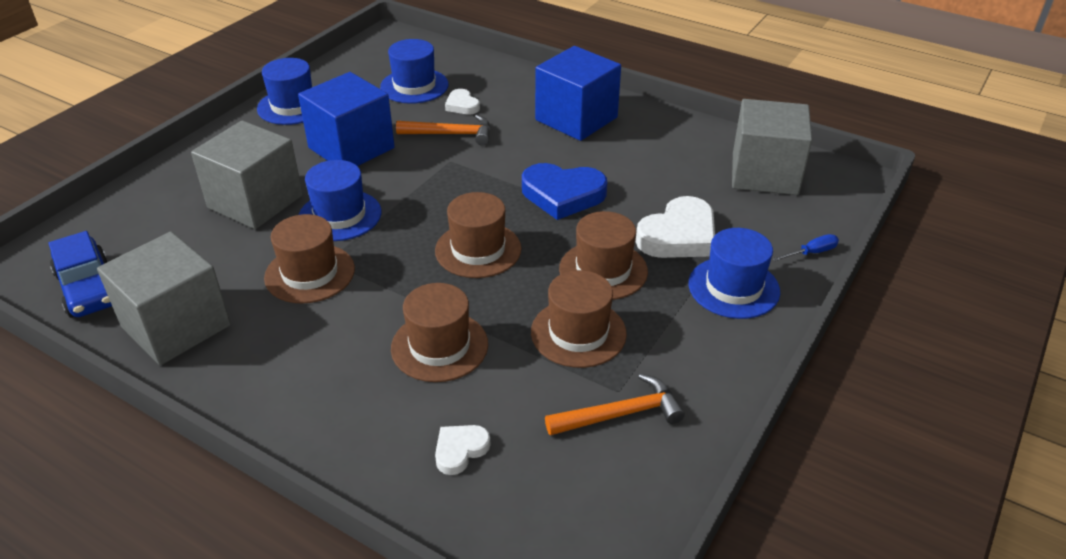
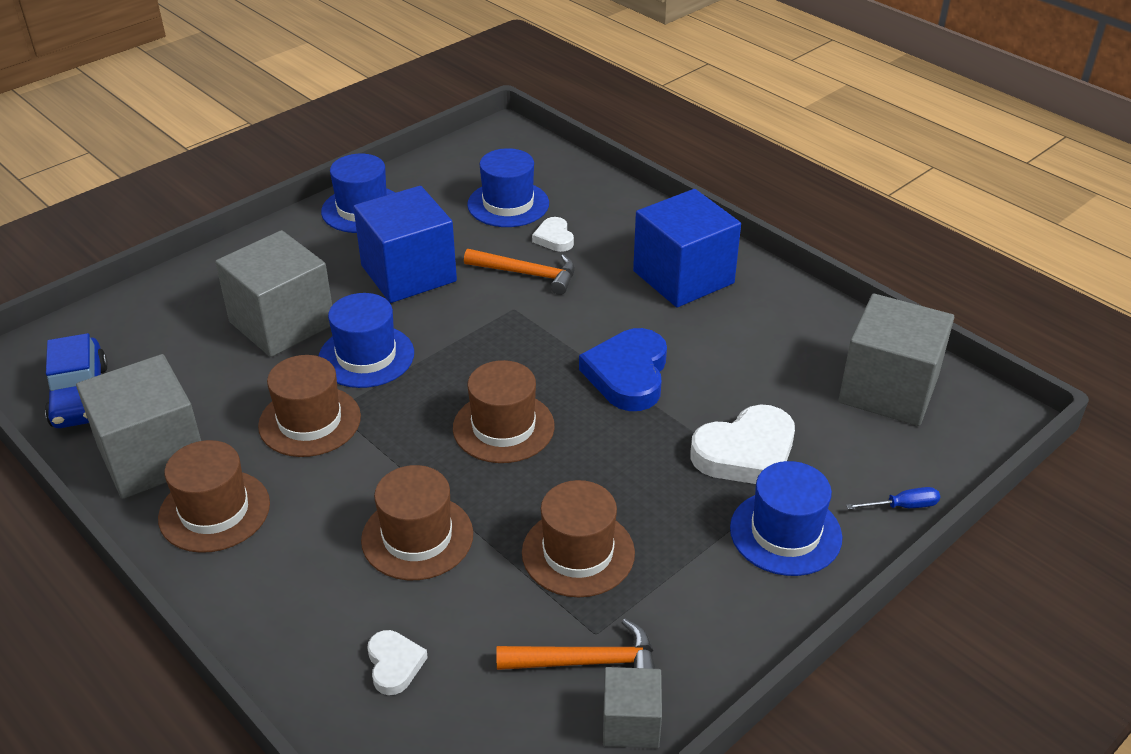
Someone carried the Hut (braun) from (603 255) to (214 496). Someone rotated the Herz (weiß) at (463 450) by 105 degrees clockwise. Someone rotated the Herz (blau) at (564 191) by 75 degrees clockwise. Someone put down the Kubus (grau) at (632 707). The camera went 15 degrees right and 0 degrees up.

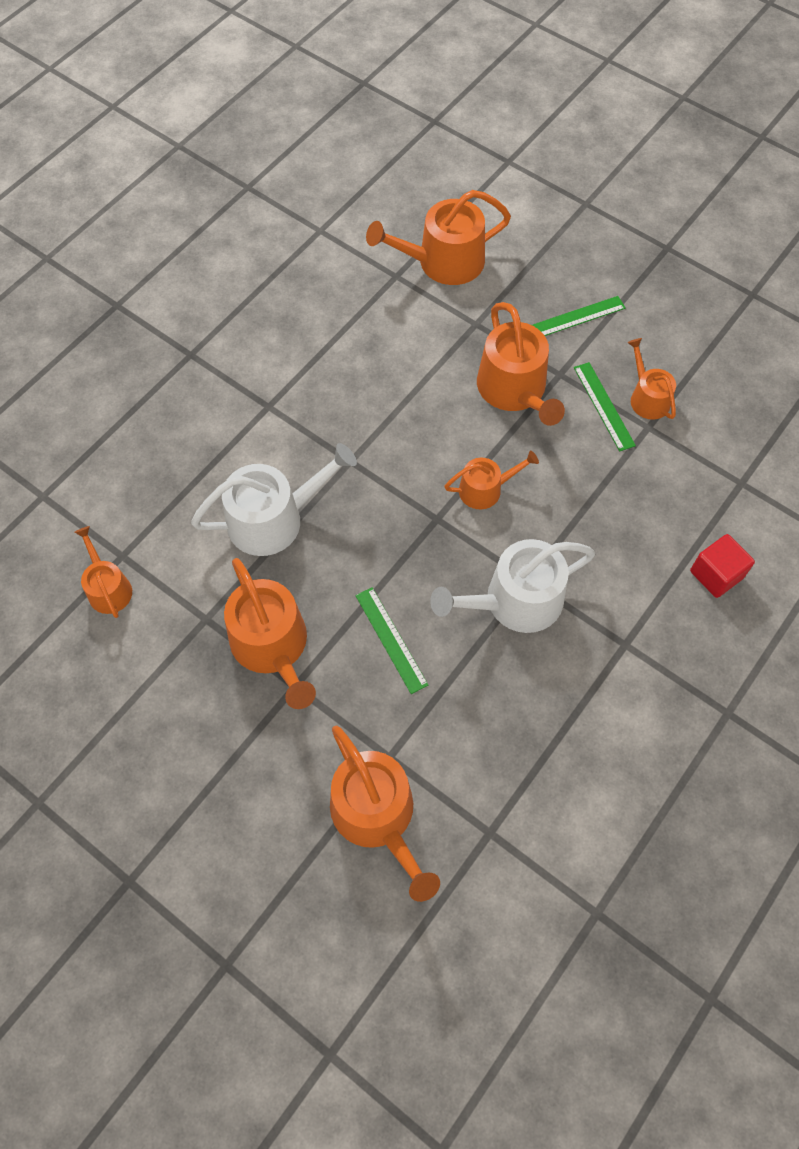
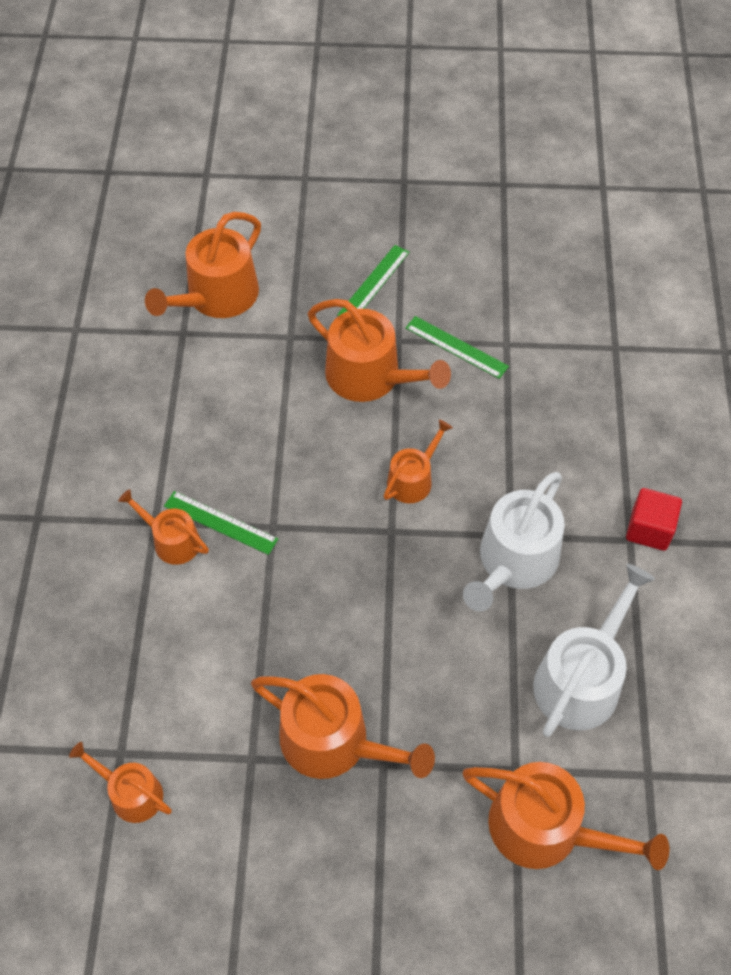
Someone carried the Gießkanne (orange) from (651 379) to (163 527). Someone carried the Lineal (grün) from (391 640) to (221 523). Someone carried the Gießkanne (weiß) from (274 499) to (594 650). Someone carried the Kubus (rot) from (722 566) to (654 519). The camera went 35 degrees left and 5 degrees down.

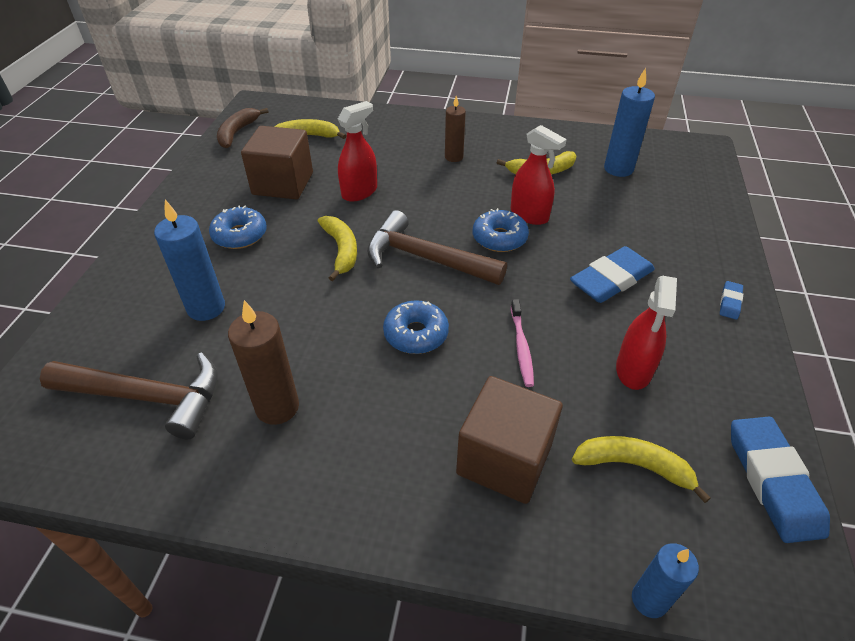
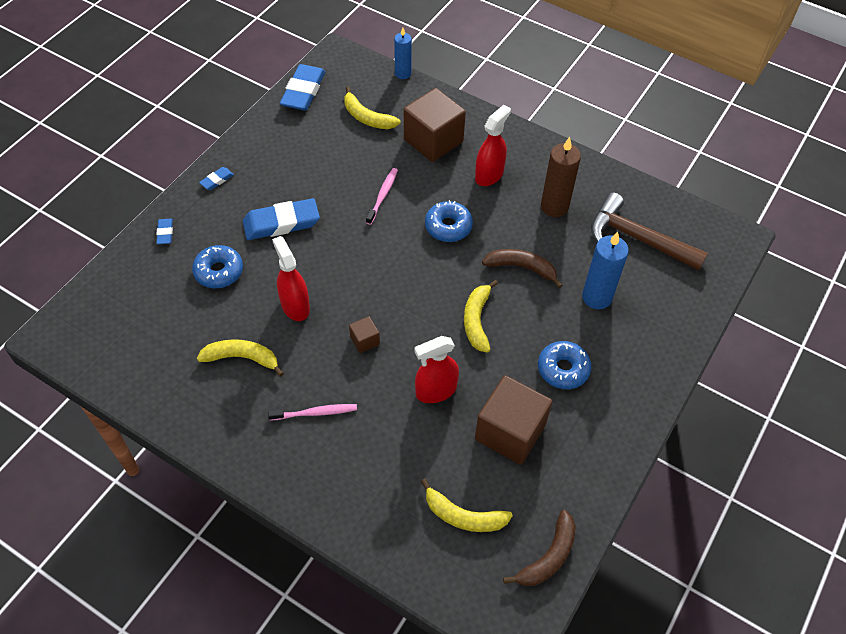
Someone put down the Radiergummi (blau) at (164 231). Someone carried the Donut (blau) from (501 230) to (217 266). Someone swapped the Kerze (braun) at (455 129) for the Zahnbürste (rosa) at (312 412). Someone put down the Kubus (braun) at (364 334). Someone carried the Sprühflasche (rot) from (646 333) to (493 145). Someone put down the Banane (braun) at (522 268). Someone took away the Hammer (braun) at (437 247). Someone took away the Kerze (blau) at (629 122). The camera went 160 degrees left and 10 degrees up.

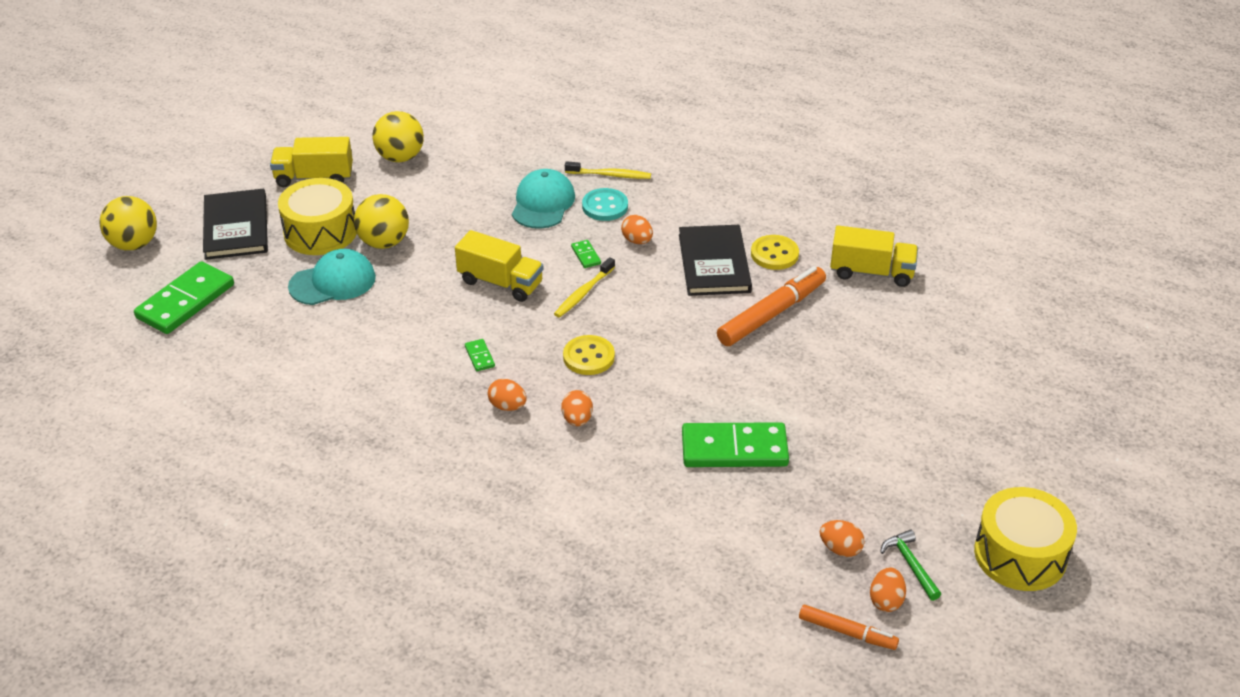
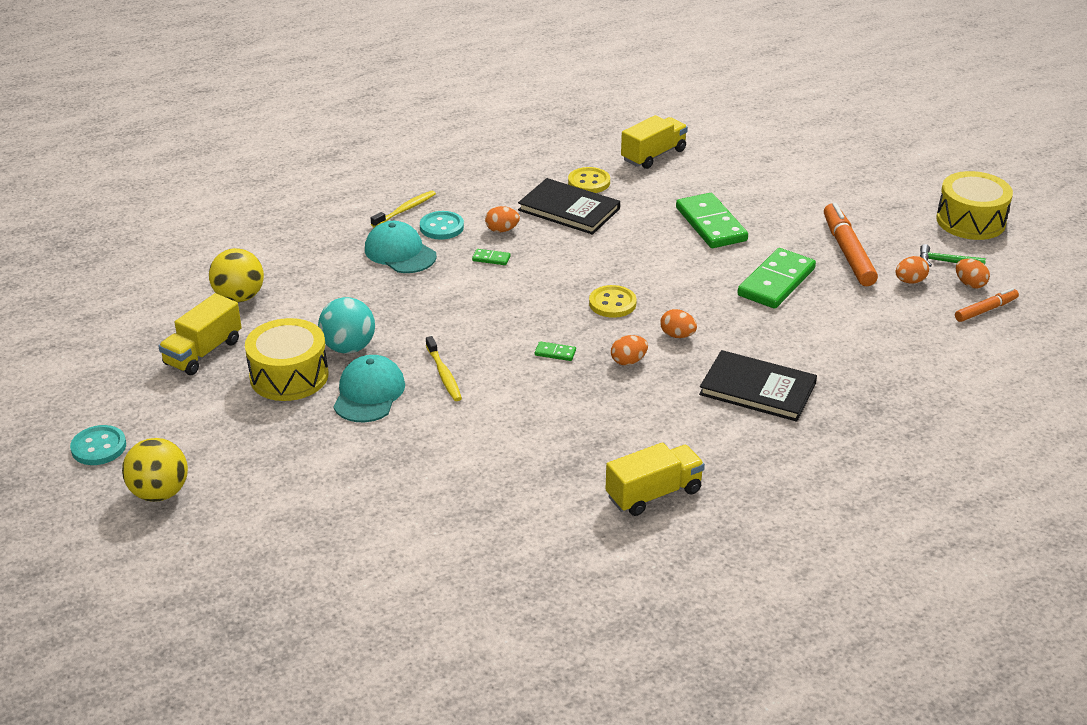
Someone put down the Knopf (türkis) at (98 445). Someone repainted the Ball (gelb) at (381 221), which became the Ball (türkis) at (346 325). Someone carried the Zahnbürste (gelb) from (584 287) to (444 368). Someone carried the Lastwagen (gelb) from (499 266) to (655 479). Someone carried the Dominostein (grün) from (184 297) to (712 220). Someone carried the Buch (schwarz) from (235 224) to (758 386). Someone carried the Filzstift (orange) from (771 306) to (851 244). The camera went 55 degrees left and 5 degrees down.

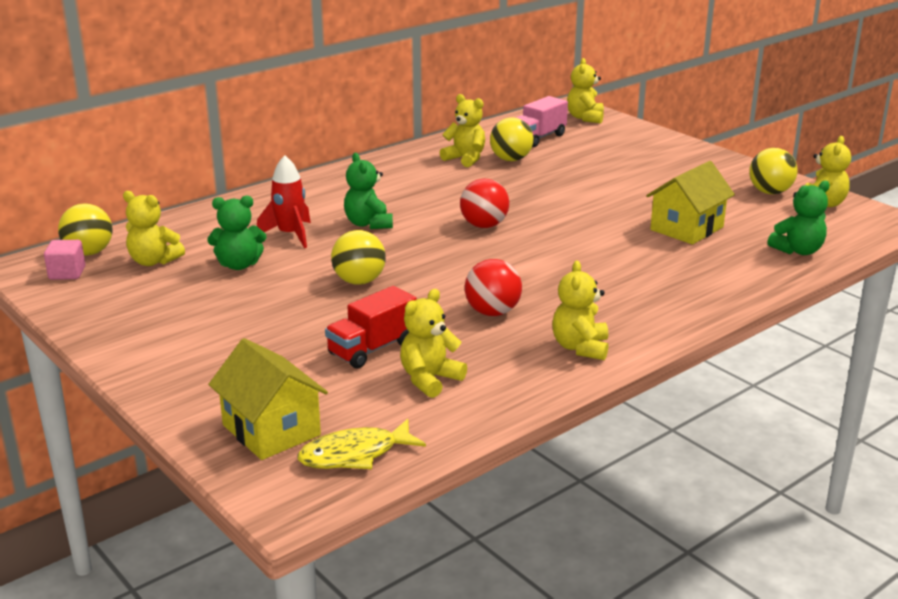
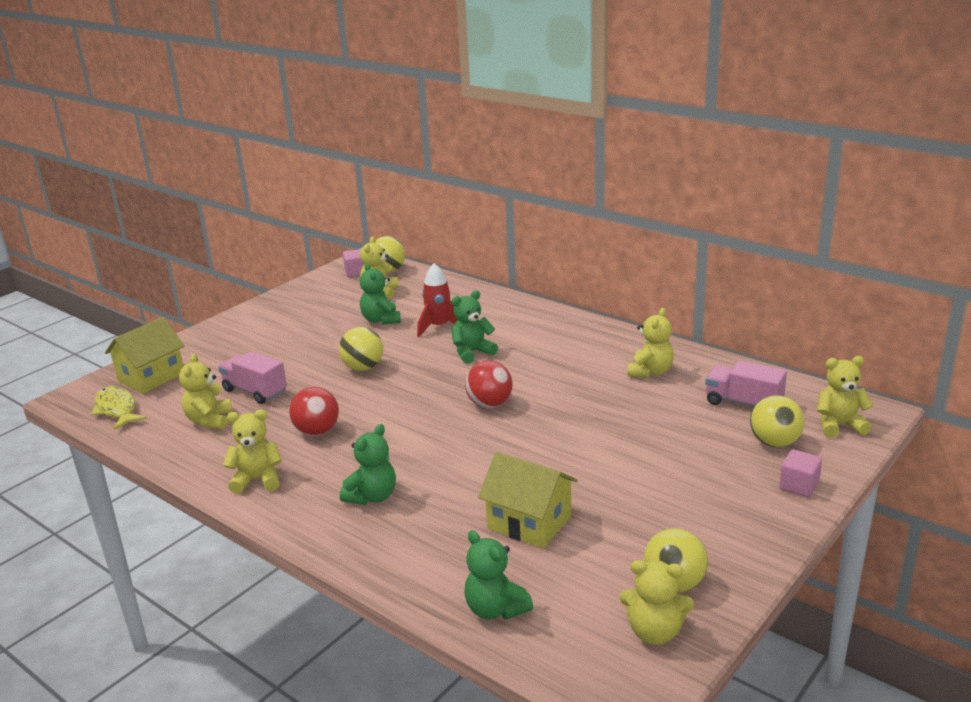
Someone rotated the Teddybär (gelb) at (433 343) by 120 degrees counterclockwise. Someone repainted the Lastwagen (rot) at (371 327), which became the Lastwagen (rosa) at (252 377). Someone put down the Teddybär (grün) at (368 464). Someone carried the Ball (gelb) from (511 139) to (777 421). Someone put down the Kubus (rosa) at (800 473). The camera went 80 degrees right and 0 degrees up.

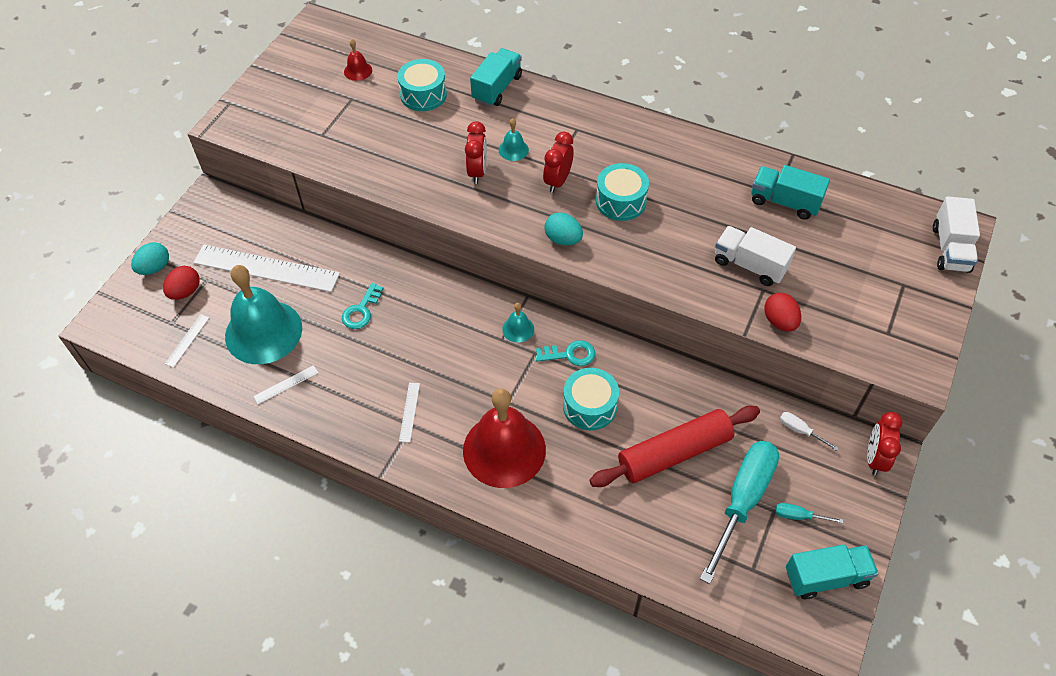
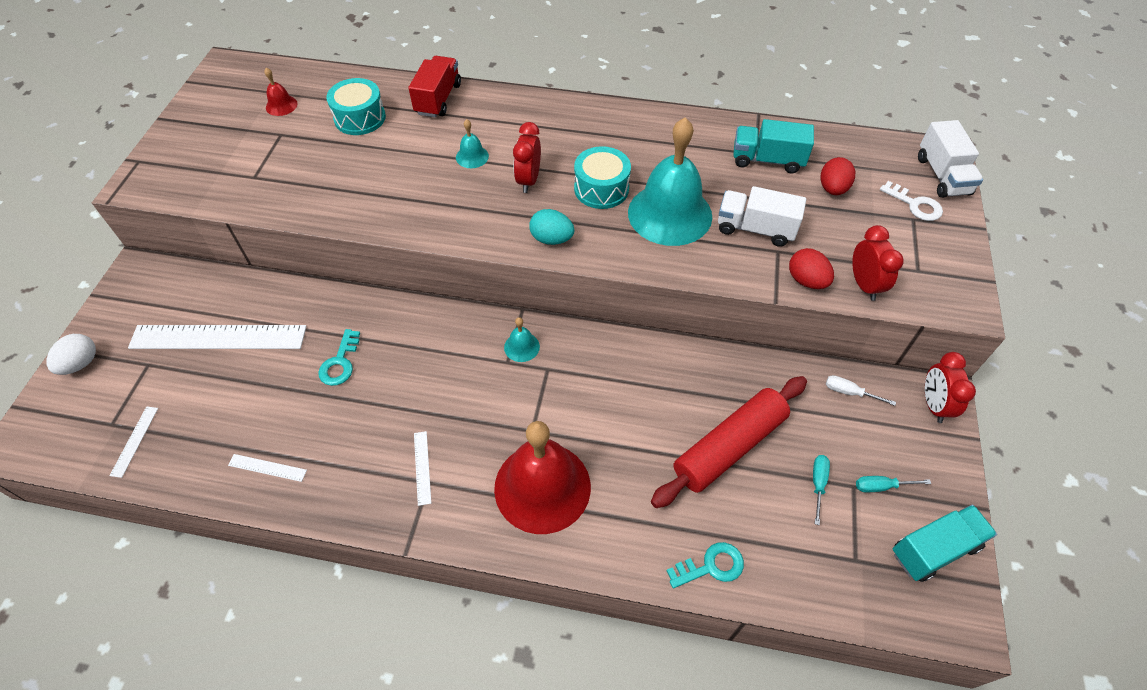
Someone repainted the Ei (türkis) at (150 258), which became the Ei (weiß) at (71 354). Someone rotated the Lineal (weiß) at (285 384) by 60 degrees clockwise. Someone repainted the Lastwagen (türkis) at (496 77), which became the Lastwagen (rot) at (434 86). Someone carried the Glocke (türkis) from (263 314) to (670 181). Someone carried the Schlüssel (türkis) from (565 353) to (705 565). Someone scaled the Schraubenzieher (türkis) at (739 512) by 0.41. Someone carried the Ei (rot) from (181 283) to (838 176). Someone carried the Wecker (rot) from (476 153) to (878 263). Someone put down the Schlüssel (weiß) at (911 201). Someone took away the Trommel (türkis) at (591 399). The camera went 15 degrees left and 0 degrees up.

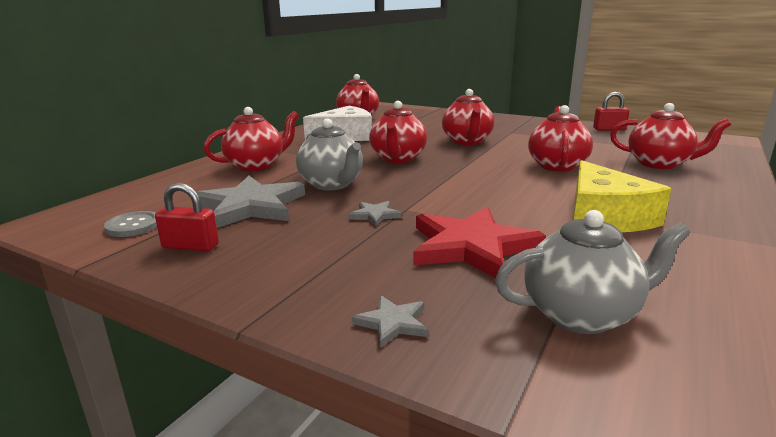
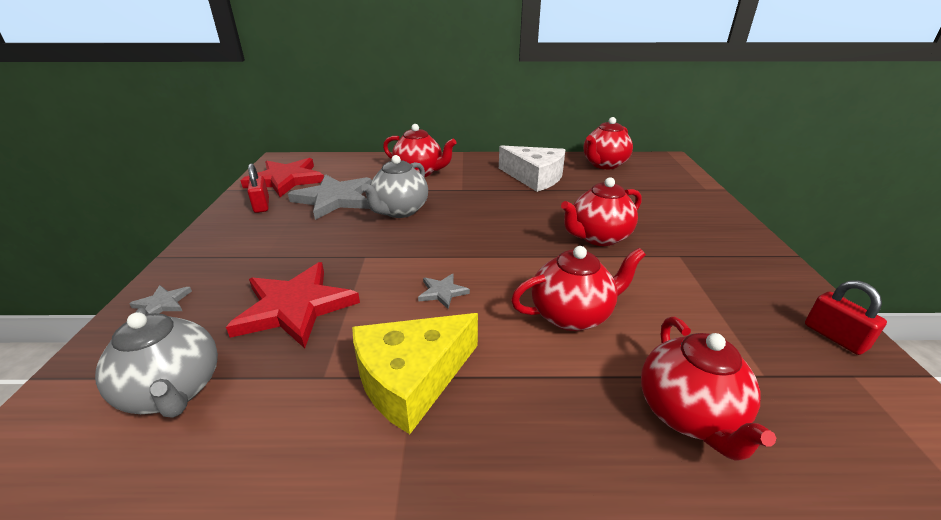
Someone swapped the Knopf (grau) at (130 224) for the Stern (rot) at (282 177). Someone carried the Stern (grau) from (375 214) to (444 291). Someone took away the Teekanne (rot) at (398 132). The camera went 60 degrees right and 10 degrees up.

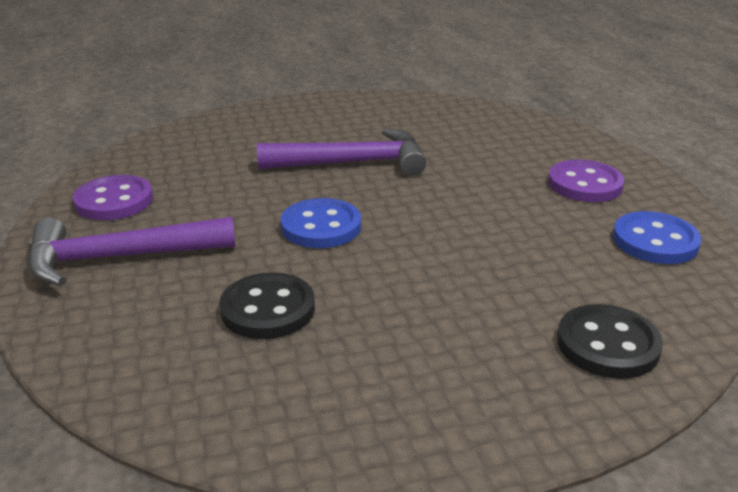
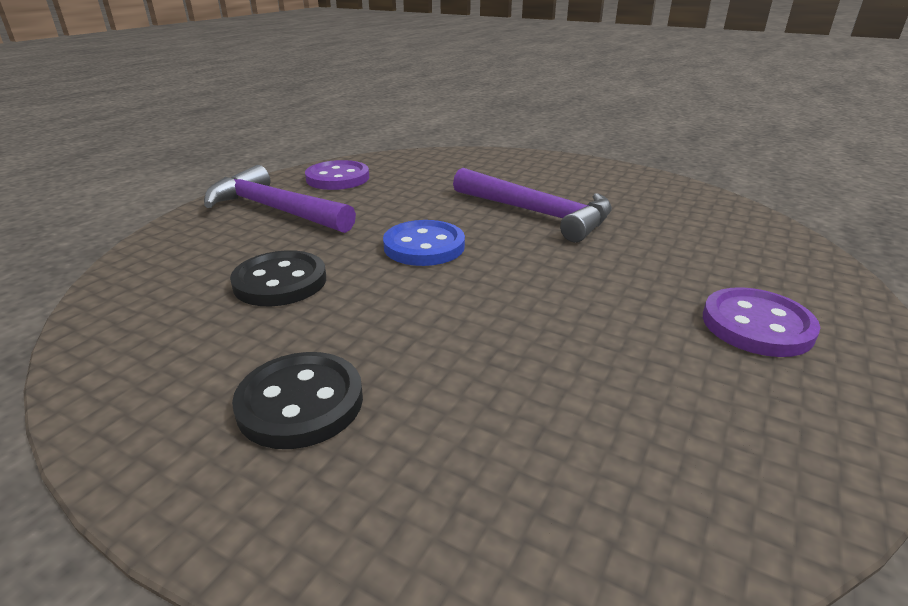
Someone carried the Knopf (schwarz) from (610 341) to (297 400). Someone took away the Knopf (blau) at (657 237). The camera went 45 degrees right and 0 degrees up.

